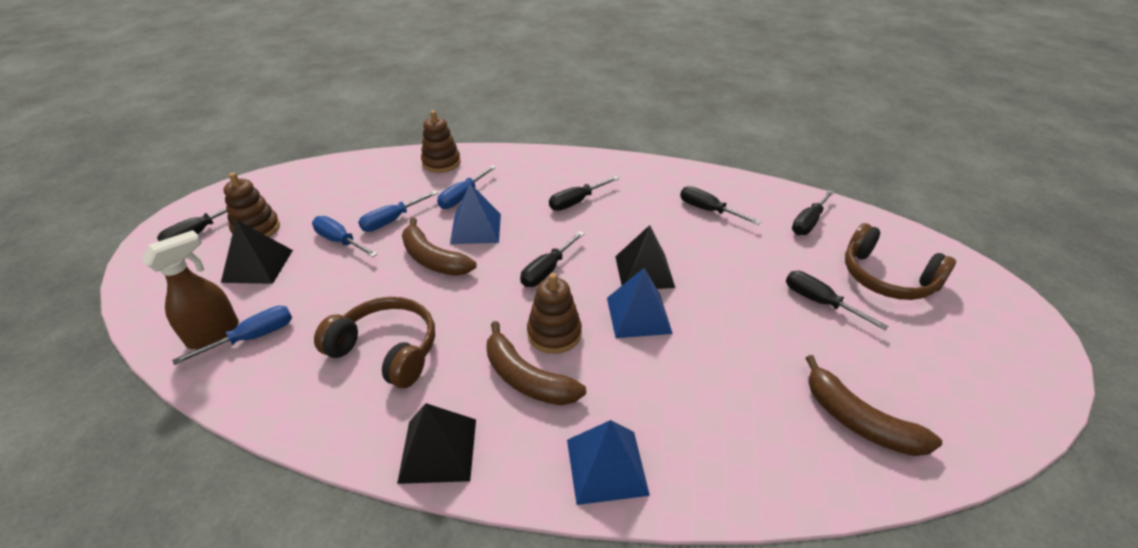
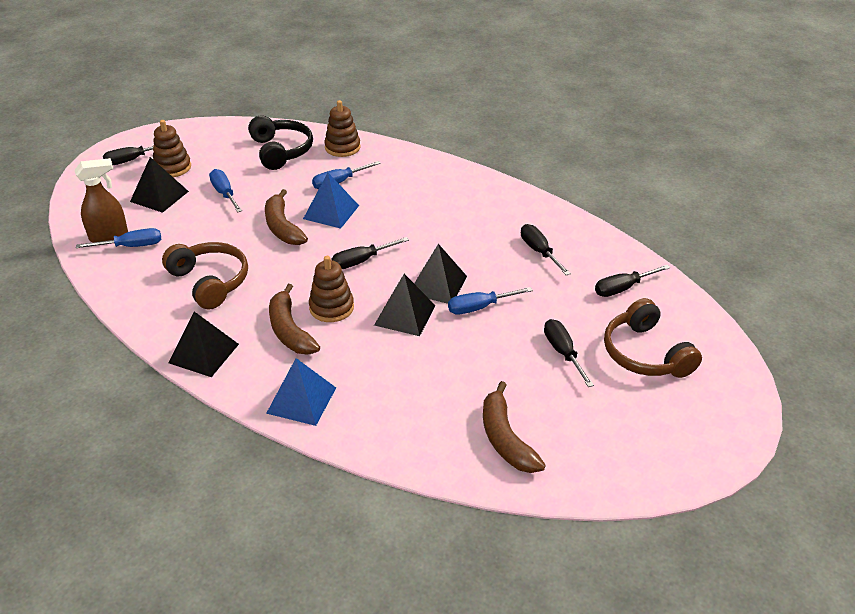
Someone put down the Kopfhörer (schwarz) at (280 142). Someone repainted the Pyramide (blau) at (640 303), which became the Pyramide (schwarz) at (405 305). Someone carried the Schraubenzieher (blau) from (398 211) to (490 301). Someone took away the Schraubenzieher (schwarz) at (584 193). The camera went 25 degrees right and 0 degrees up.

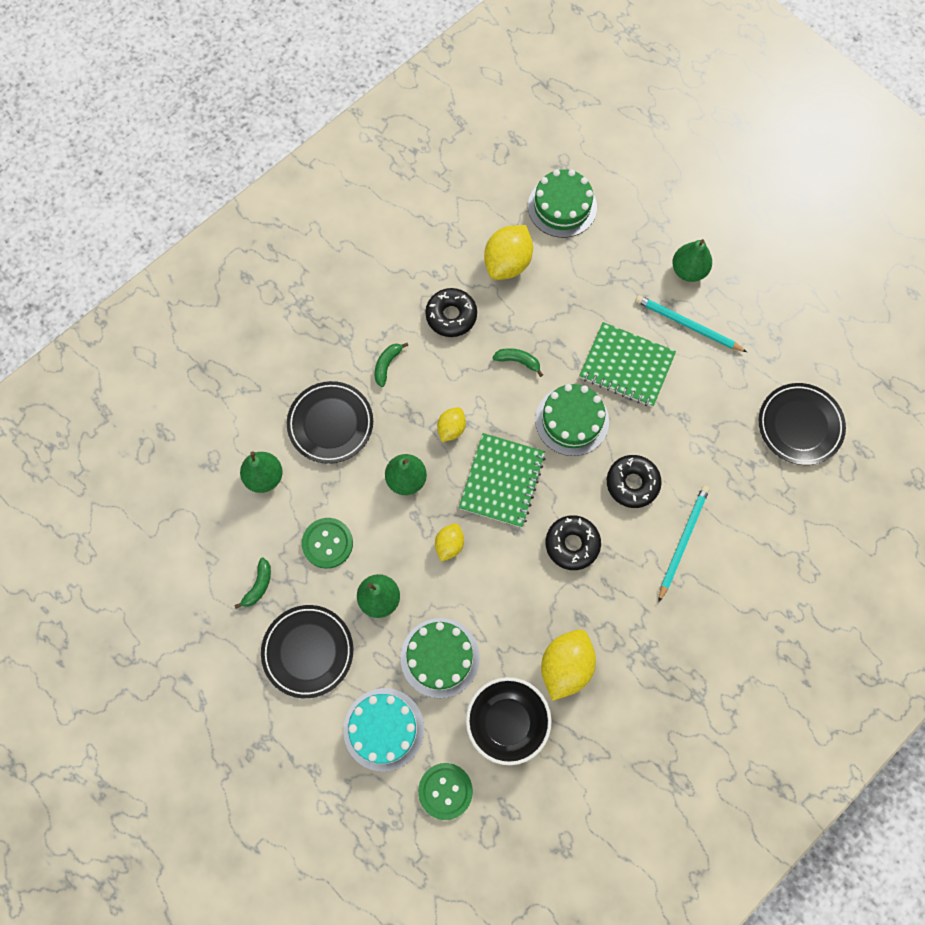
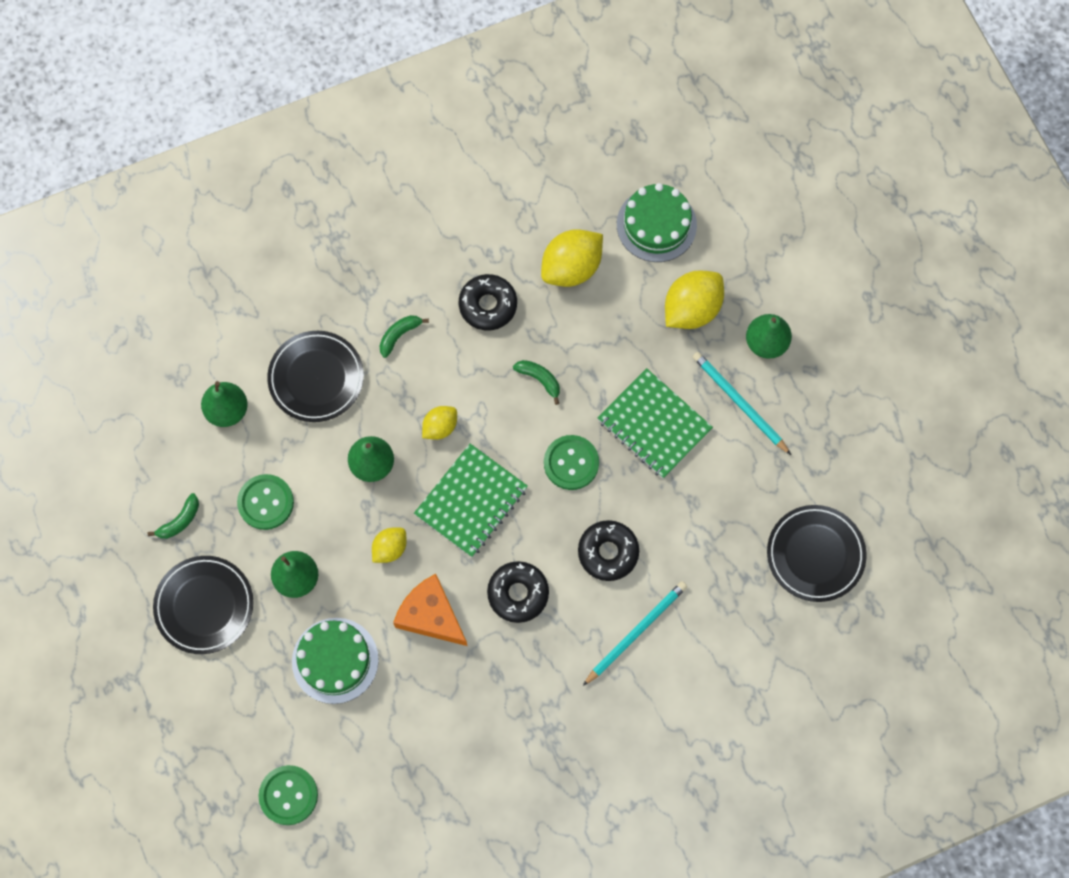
Someone put down the Käse (orange) at (430 610). Someone swapped the Kuchen (grün) at (572 420) for the Knopf (grün) at (571 462). Someone carried the Zitrone (gelb) from (568 665) to (694 299). Someone took away the Kuchen (türkis) at (383 729). Someone took away the Schüssel (schwarz) at (509 721). The camera went 20 degrees right and 0 degrees up.

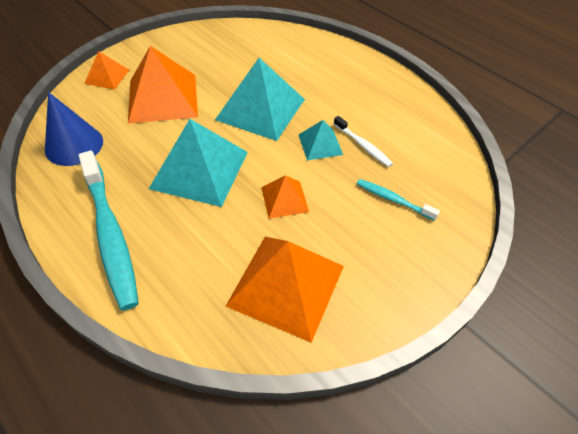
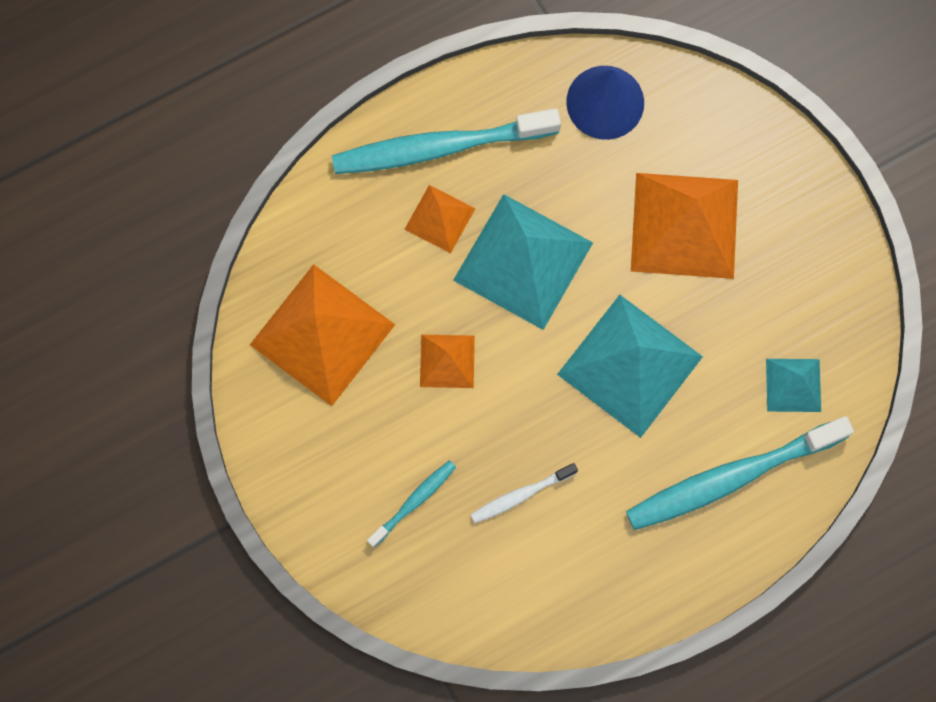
Someone carried the Pyramide (orange) from (106 70) to (440 219). Someone put down the Zahnbürste (türkis) at (740 473). Someone carried the Pyramide (türkis) from (321 140) to (793 385). The camera went 105 degrees right and 25 degrees up.

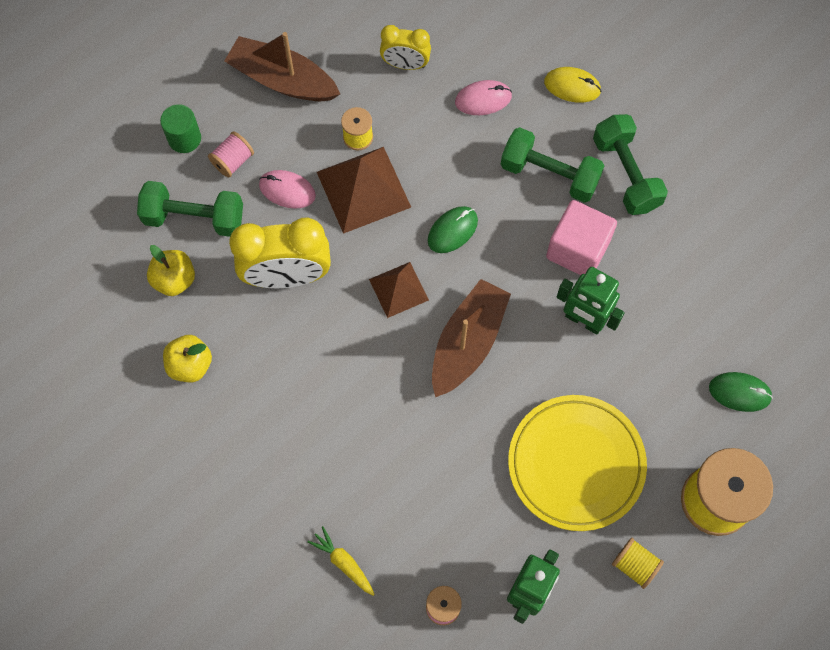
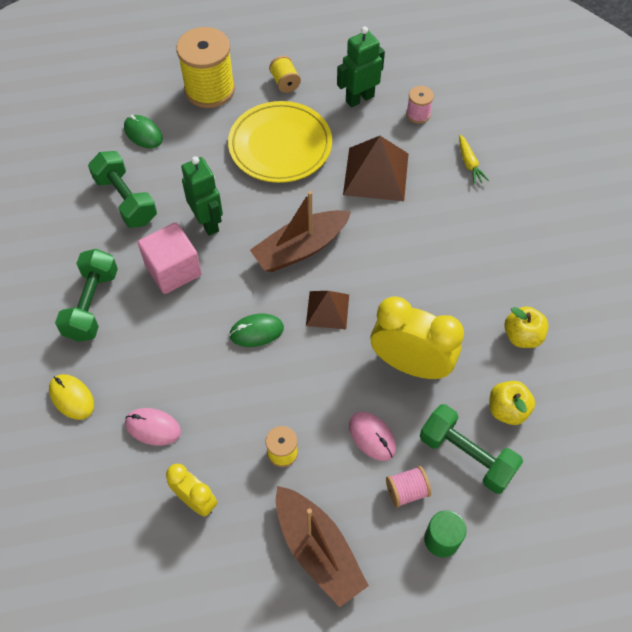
Someone carried the Hantel (grün) from (552 165) to (122 189). Someone carried the Pyramide (braun) from (364 190) to (376 168). The camera went 150 degrees left and 10 degrees down.

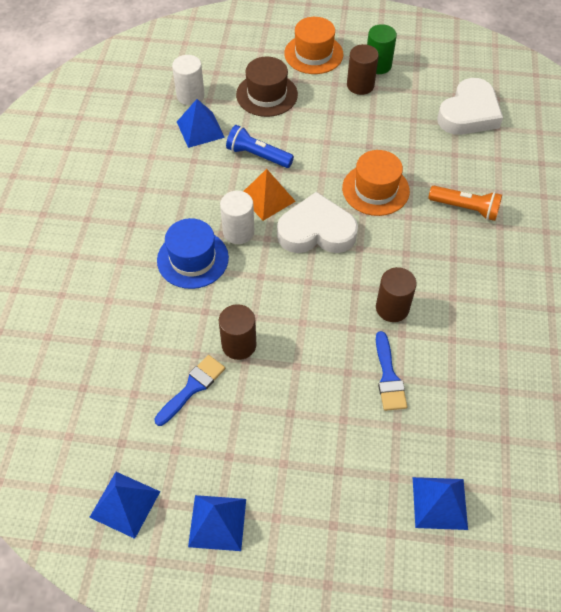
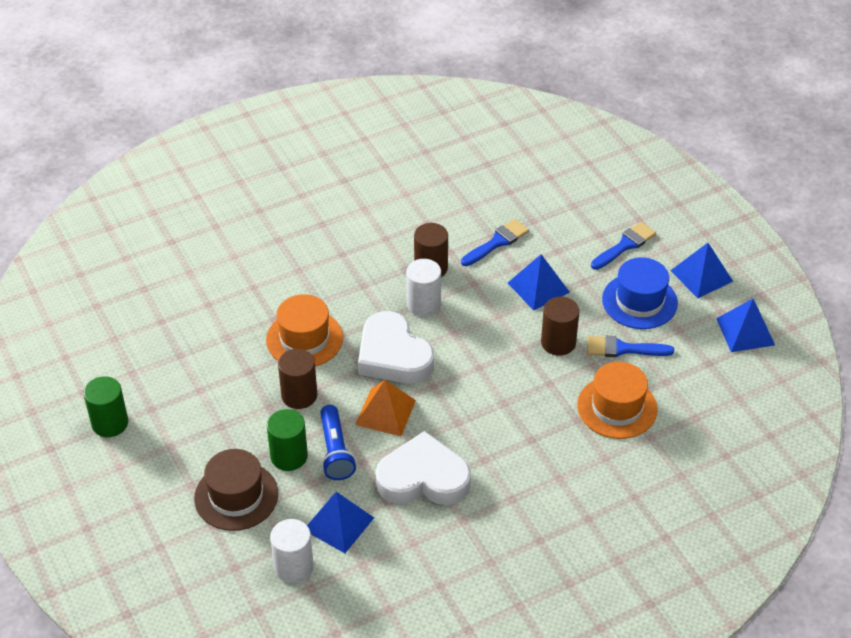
Someone put down the Vollzylinder (grün) at (287 440). Someone carried the Vollzylinder (braun) from (363 69) to (297 379). Someone carried the Herz (weiß) from (470 106) to (423 468). Someone carried the Vollzylinder (weiß) from (237 217) to (423 288). Someone carried the Pyramide (blau) from (440 503) to (539 282). Someone carried the Hut (orange) from (313 45) to (617 400). Someone put down the Pinsel (blau) at (623 246). Someone carried the Hut (blau) from (193 253) to (640 293). Someone took away the Taschenlampe (orange) at (465 203). The camera went 125 degrees left and 10 degrees down.

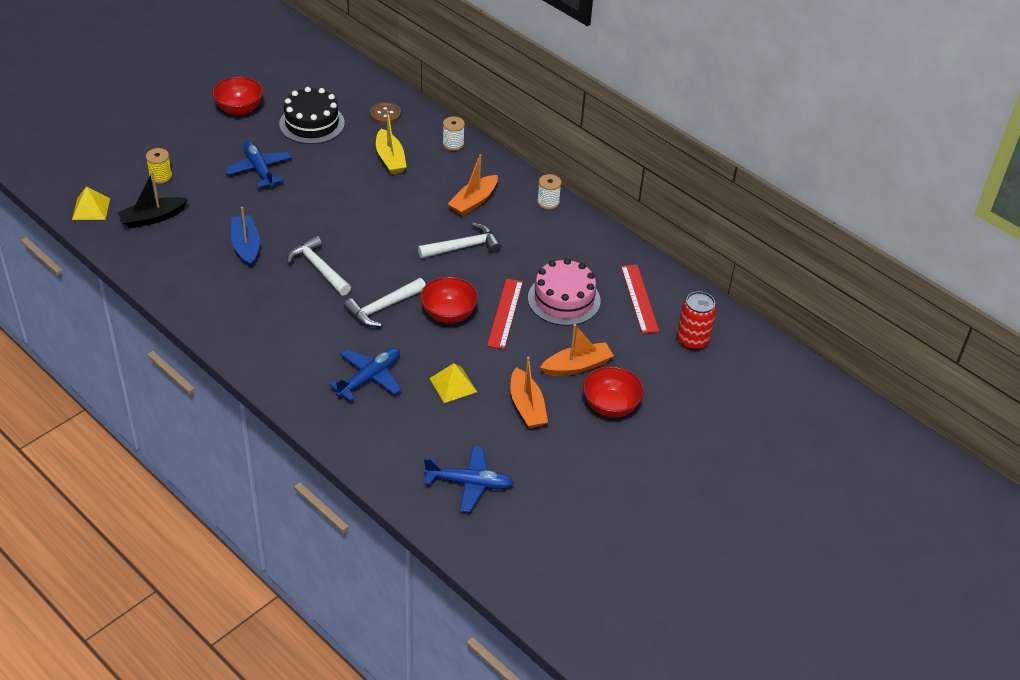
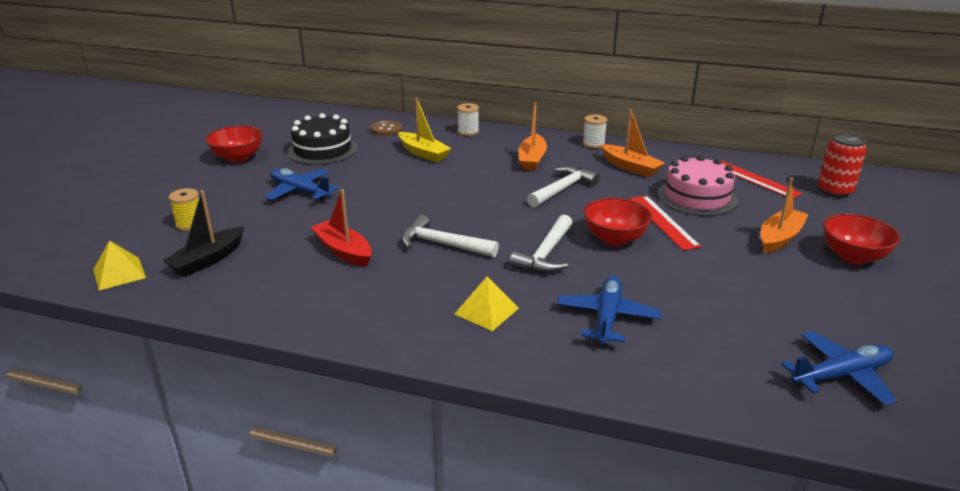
Someone repainted the Boot (blau) at (245 237), which became the Boot (rot) at (341 228). Someone carried the Pyramide (gelb) from (453 383) to (487 304). Someone carried the Boot (orange) from (529 392) to (633 143). The camera went 25 degrees left and 15 degrees down.

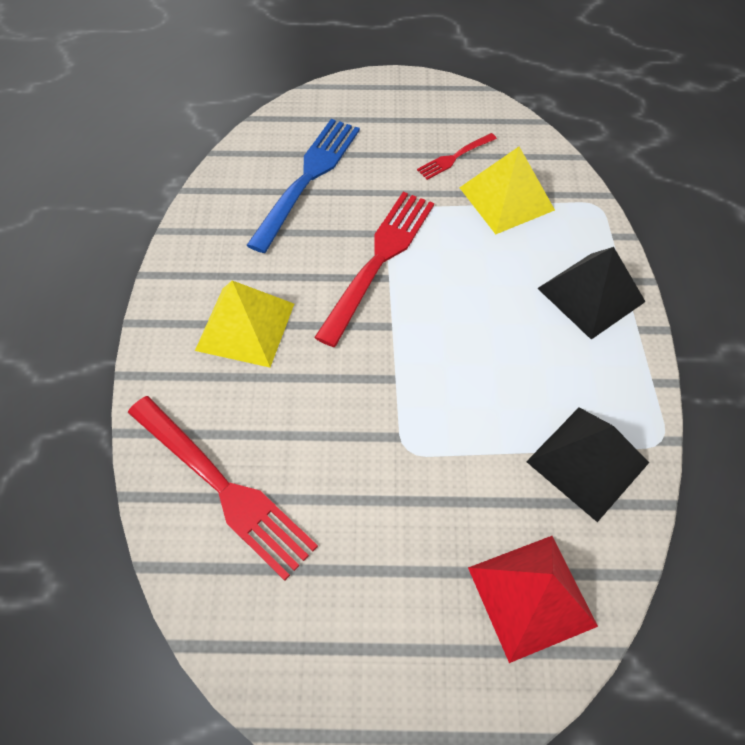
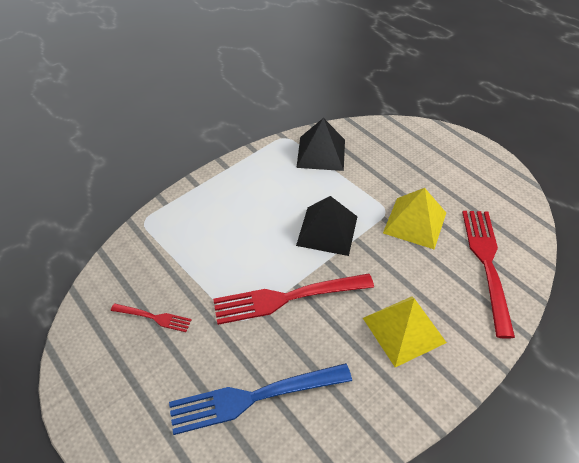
Someone carried the Pyramide (schwarz) from (591 293) to (327 226). Someone carried the Pyramide (gelb) from (507 190) to (414 218). Someone took away the Pyramide (rot) at (533 599). The camera went 130 degrees left and 10 degrees down.

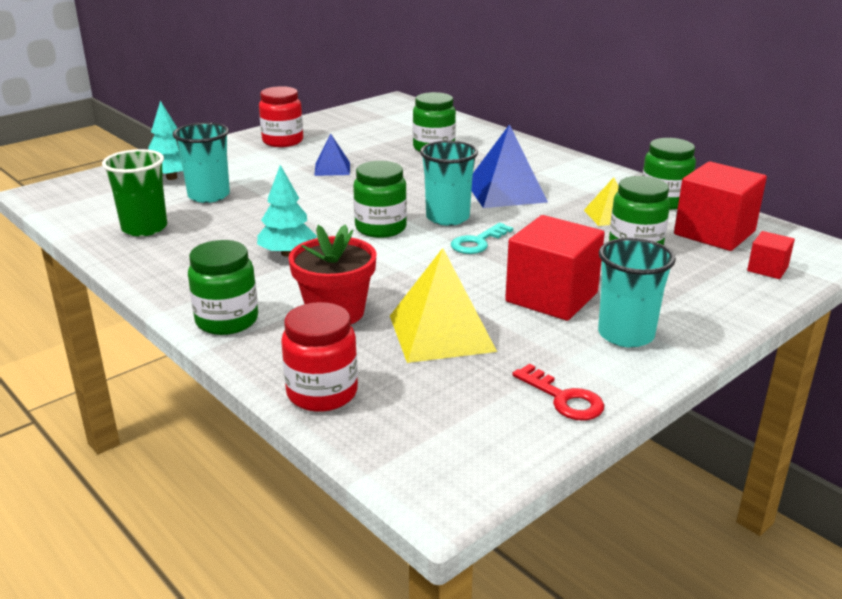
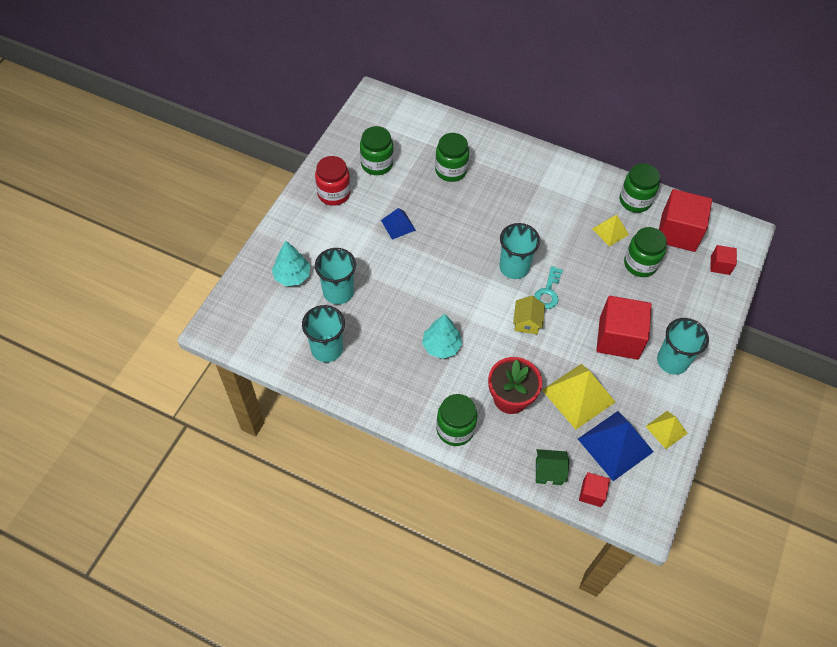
Someone repainted the Becher (grün) at (134 192), which became the Becher (türkis) at (323 333). Someone carried the Einmachglas (grün) from (380 199) to (376 150). Someone put down the Haus (gelb) at (529 315). Someone swapped the Einmachglas (rot) at (319 357) for the Haus (grün) at (552 467). Someone carried the Pyramide (blau) from (509 166) to (616 446). Someone put down the Kubus (rot) at (594 489). Someone swapped the Schlüssel (rot) at (558 392) for the Pyramide (gelb) at (666 430). The camera went 25 degrees left and 30 degrees up.

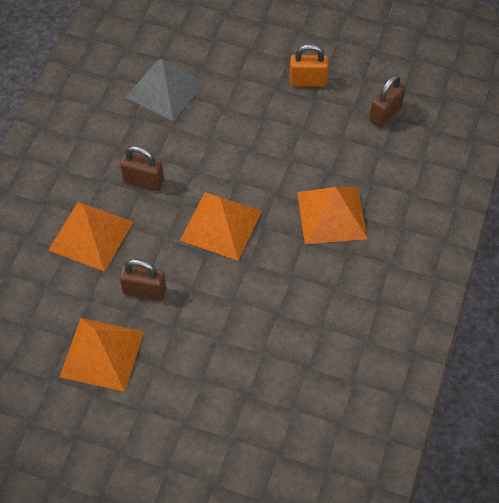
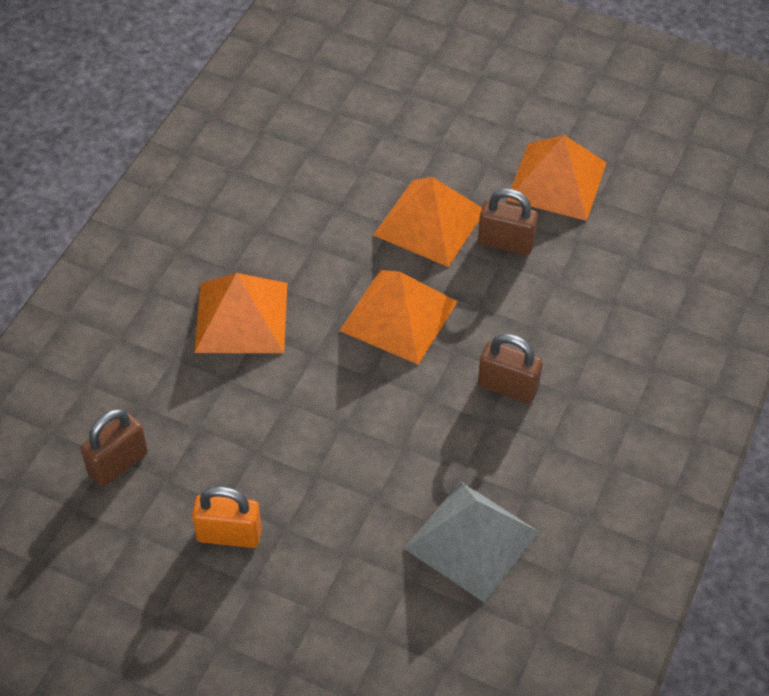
Someone carried the Pyramide (orange) from (90 237) to (427 222). The camera went 175 degrees left and 5 degrees down.

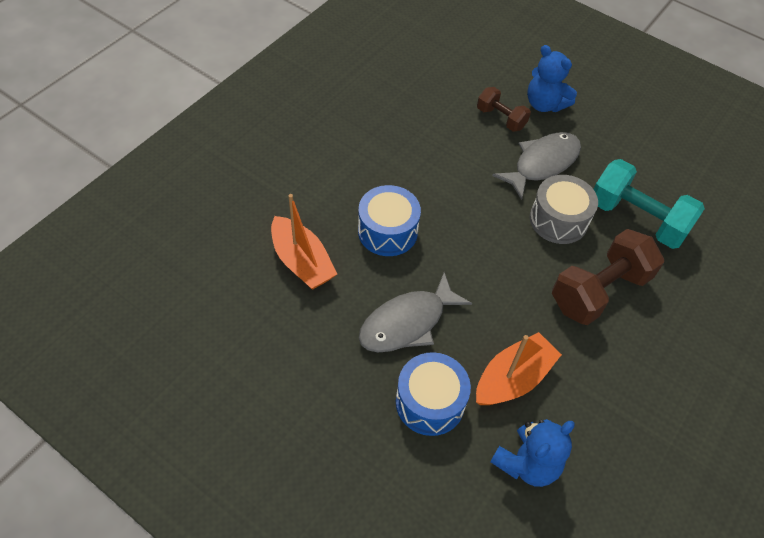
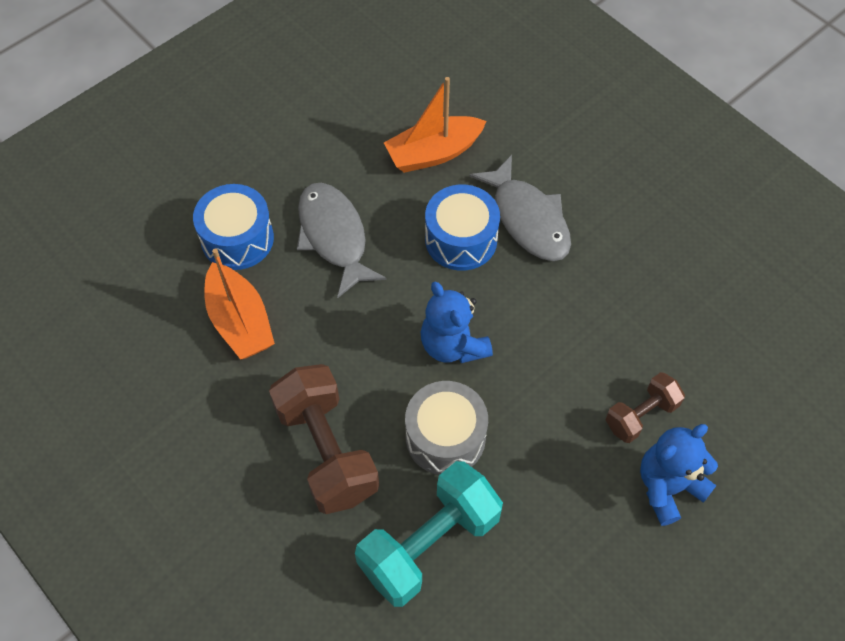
Someone carried the Teddybär (blau) from (532 453) to (457 322). Someone carried the Fisch (grau) from (536 166) to (520 208). The camera went 105 degrees right and 5 degrees up.

